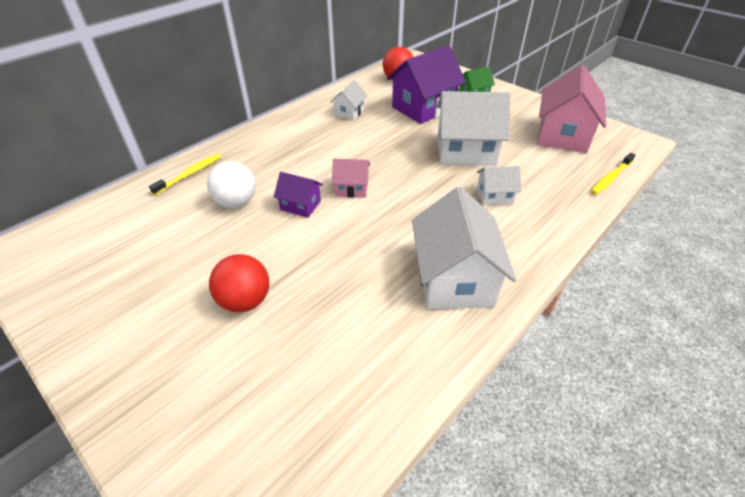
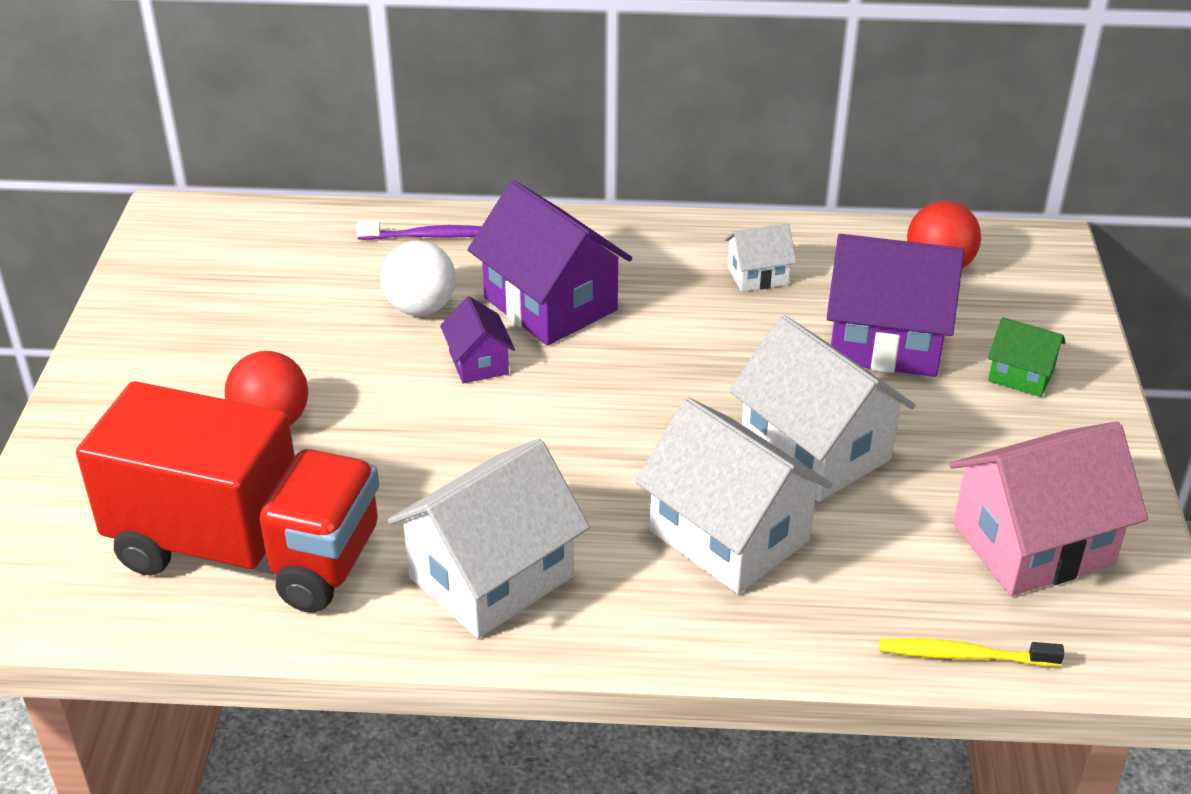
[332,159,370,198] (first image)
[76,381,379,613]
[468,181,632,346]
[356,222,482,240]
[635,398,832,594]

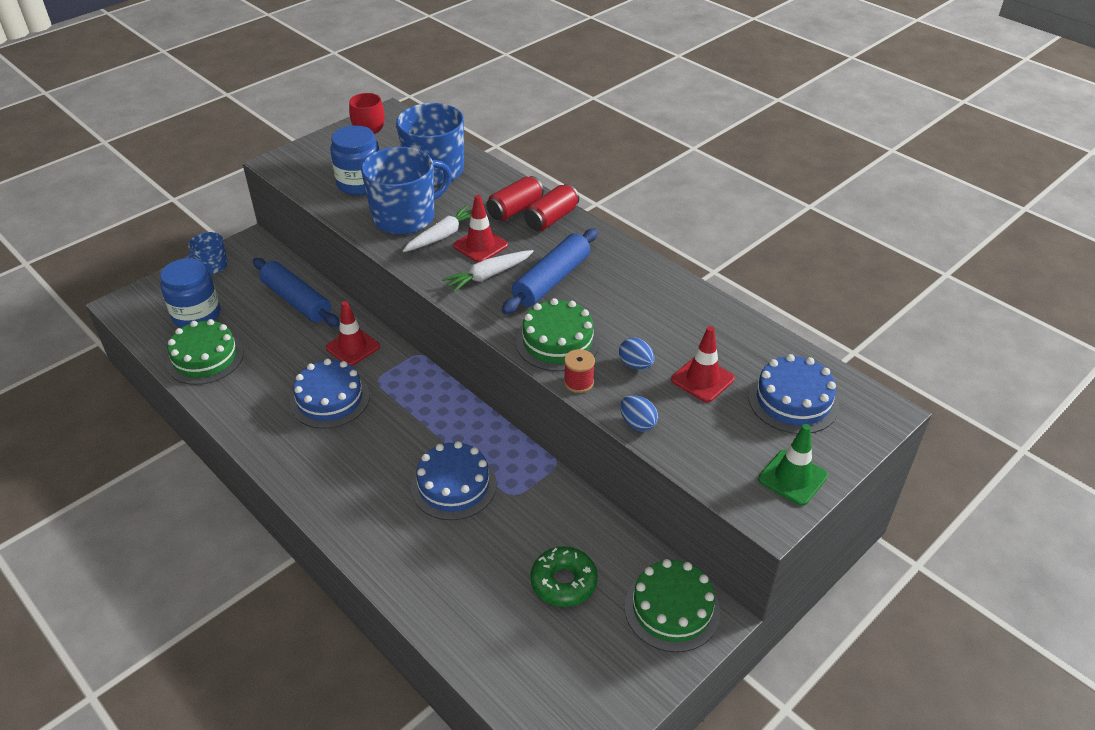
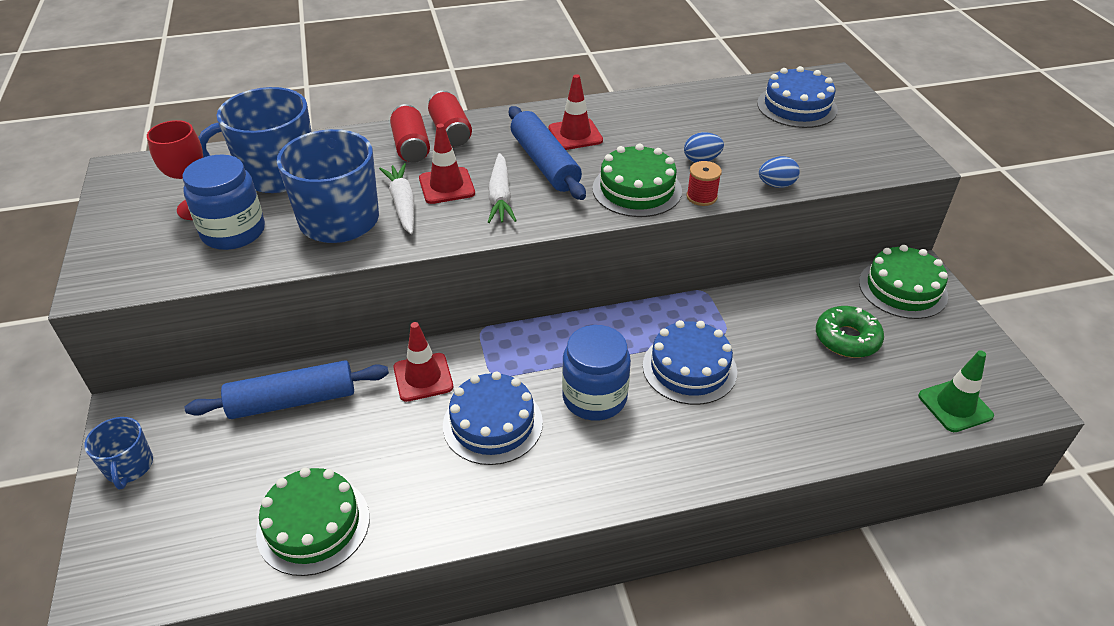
[562,325,631,421]
[548,74,603,150]
[918,350,994,432]

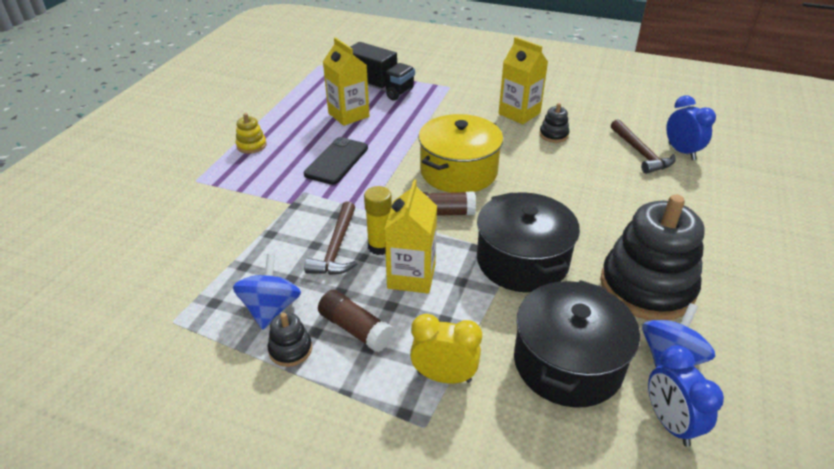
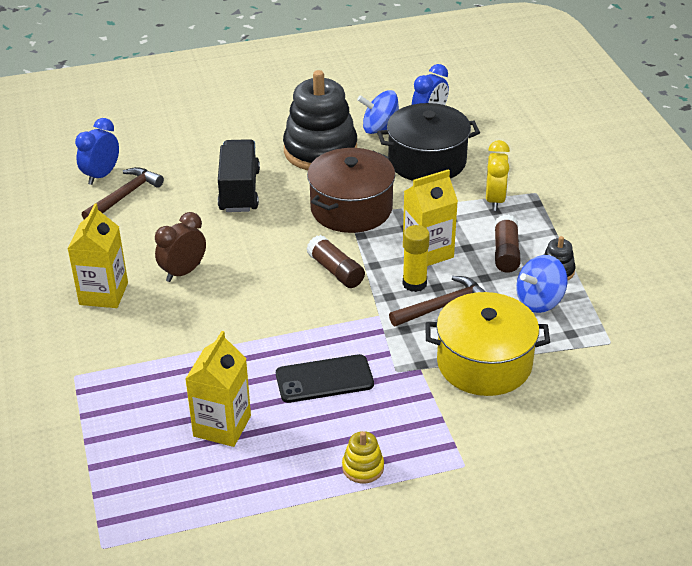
[539,103,569,143] (first image)
[155,212,206,282]
[218,139,260,212]
[425,292,550,396]
[307,148,395,233]
[486,140,510,211]

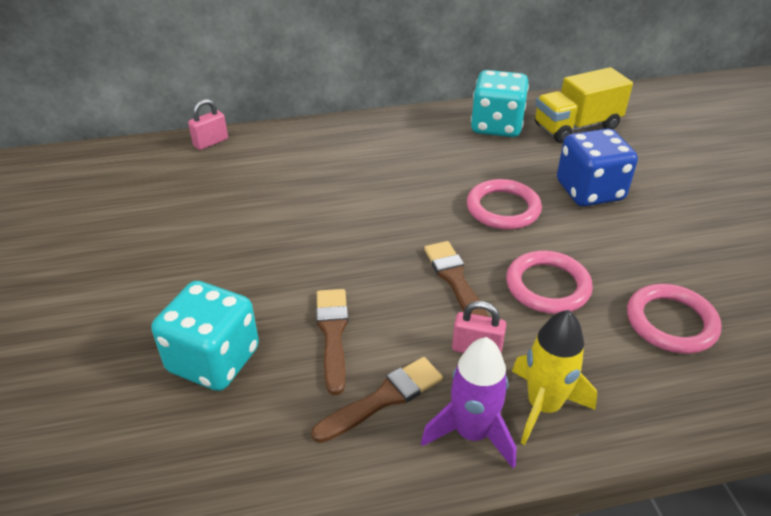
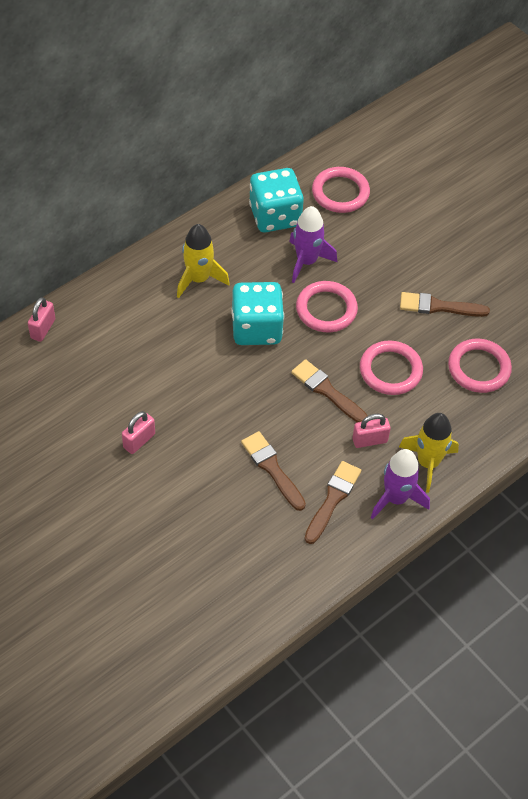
[557,129,638,206] (first image)
[122,411,155,454]
[177,224,230,298]
[289,206,337,283]
[400,292,490,317]
[231,282,284,345]
[312,167,370,213]

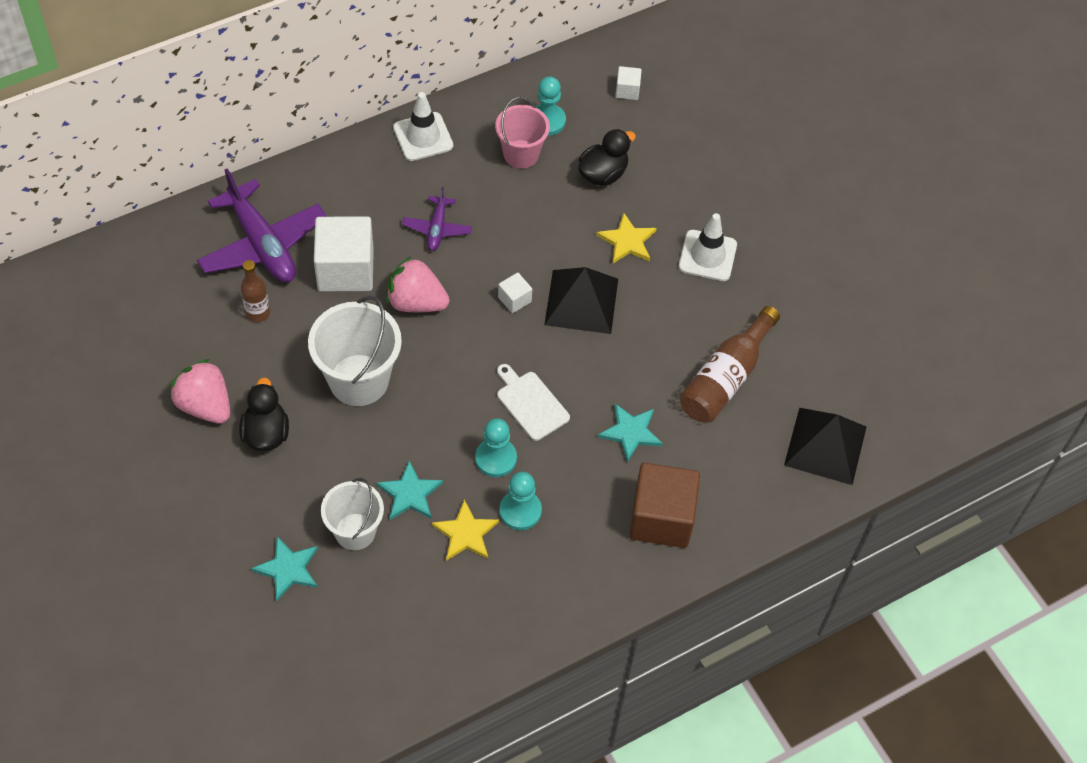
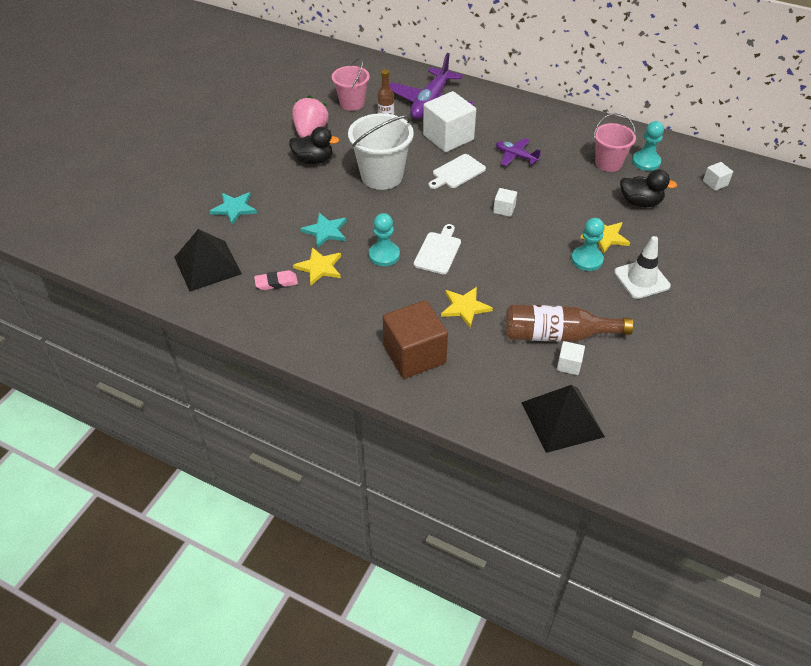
[321,478,384,550] (first image)
[393,92,453,161] (first image)
[254,270,298,290]
[332,58,370,111]
[557,341,585,375]
[571,218,605,271]
[174,229,242,292]
[428,154,486,189]
[441,287,493,328]
[289,127,339,164]
[496,138,542,166]

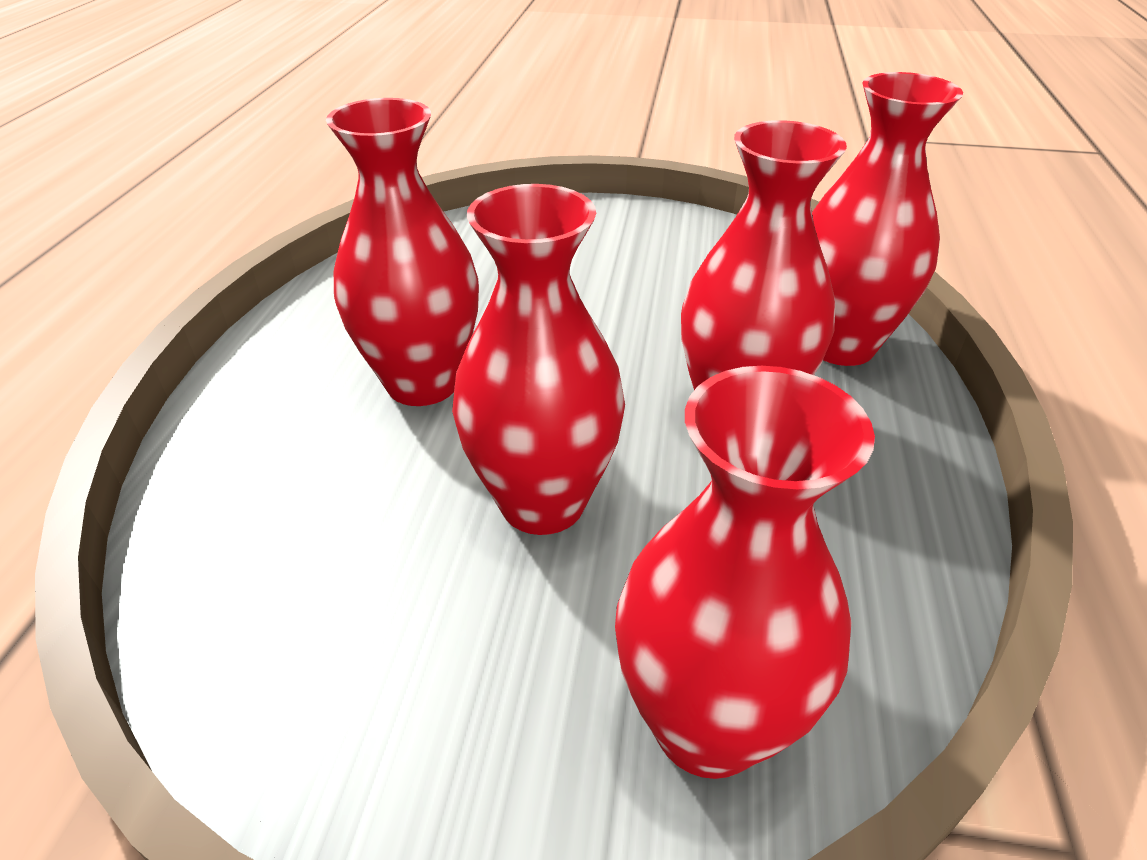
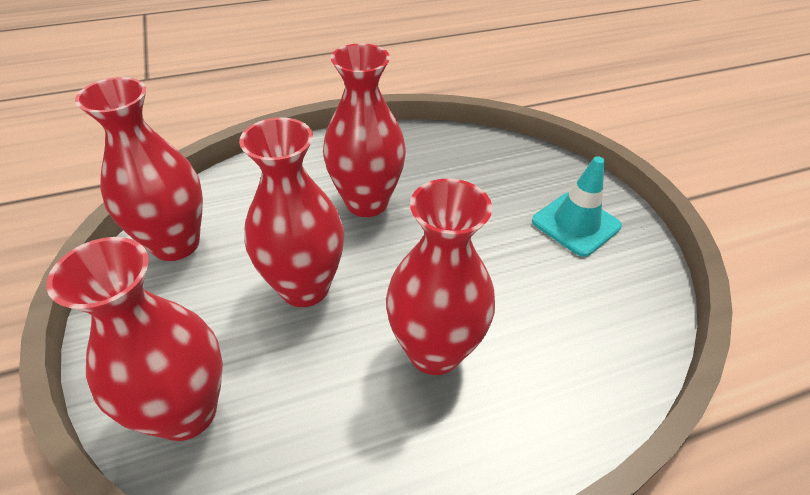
[532,156,622,257]
[75,77,203,261]

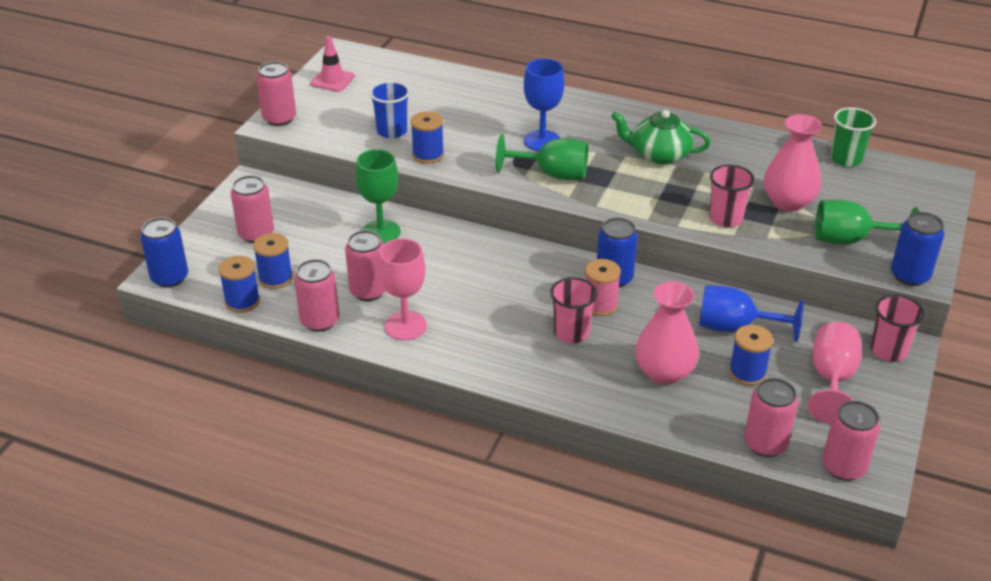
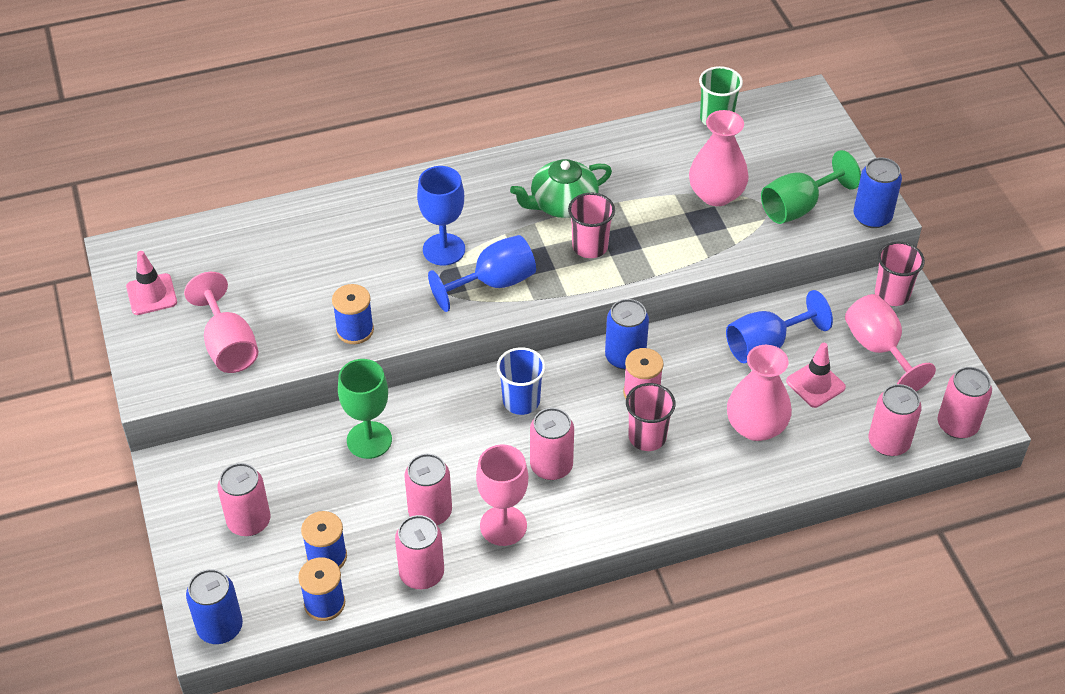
[184,272,258,373]
[530,408,574,480]
[497,347,546,415]
[568,193,615,258]
[786,343,846,408]
[428,235,536,312]

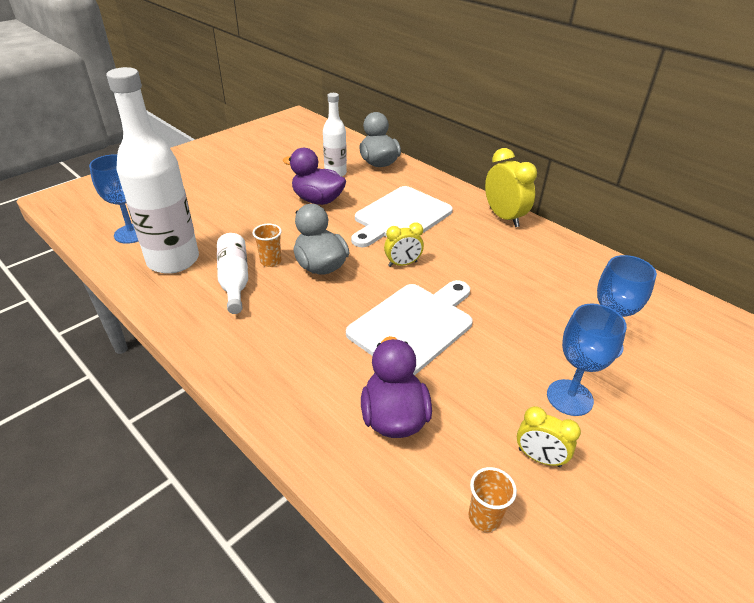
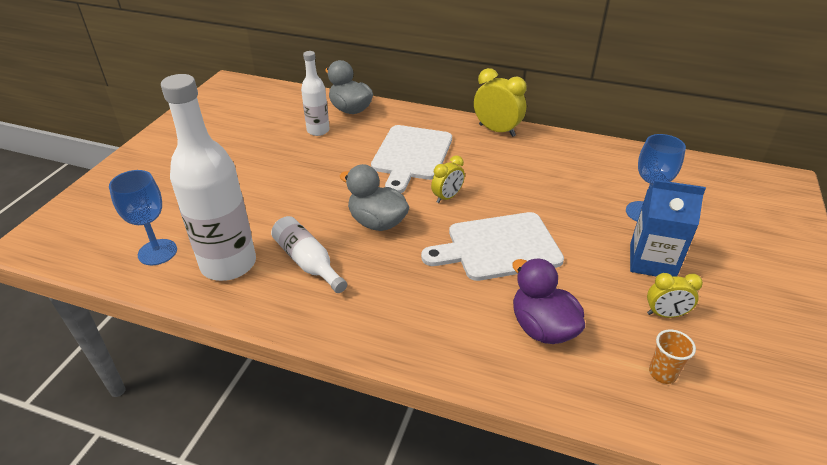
[253,224,282,267] (first image)
[283,148,346,205] (first image)
[630,180,706,277]
[421,212,564,281]

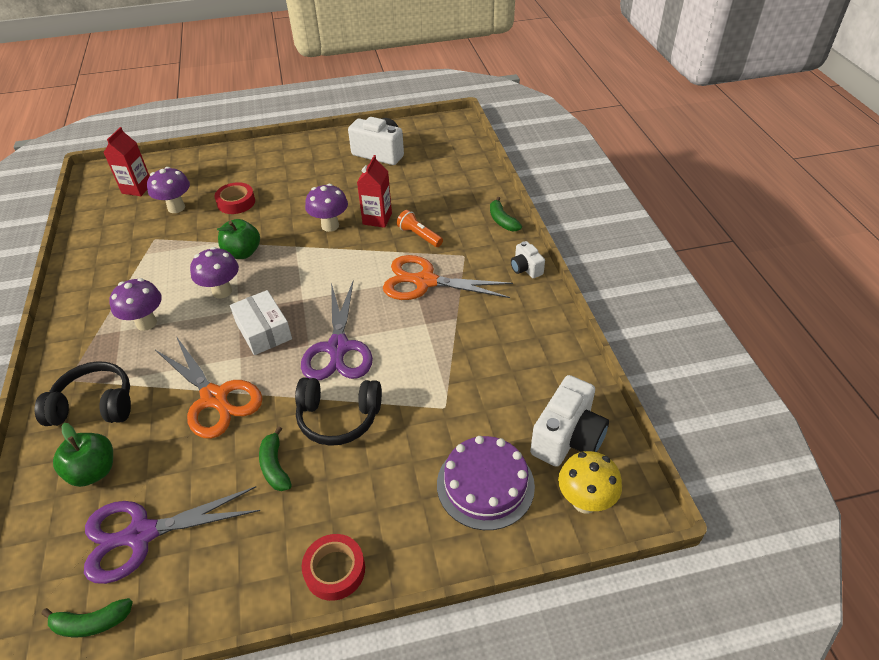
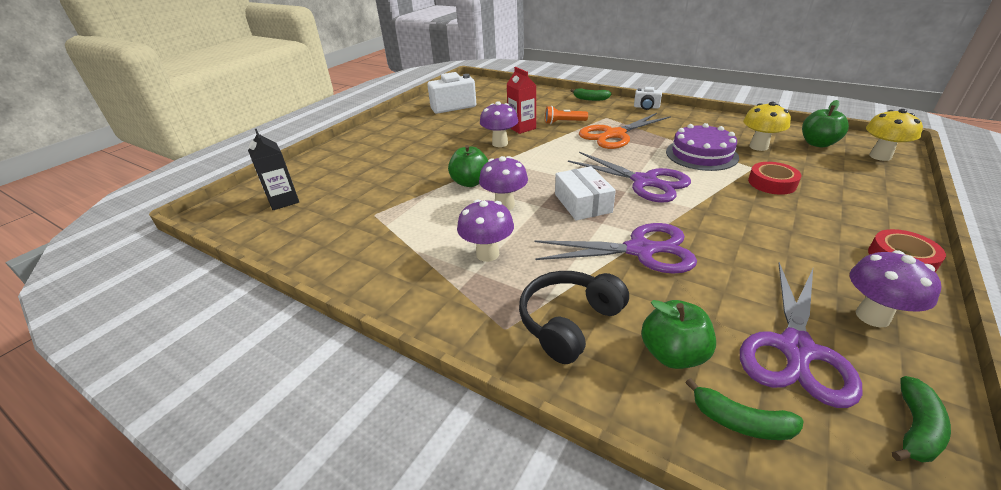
[295,378,382,446] (first image)
[743,102,791,151]
[850,251,942,327]
[748,162,801,195]
[685,378,804,440]
[666,123,739,171]
[802,100,849,147]
[248,129,299,210]
[534,223,697,274]
[555,166,616,220]

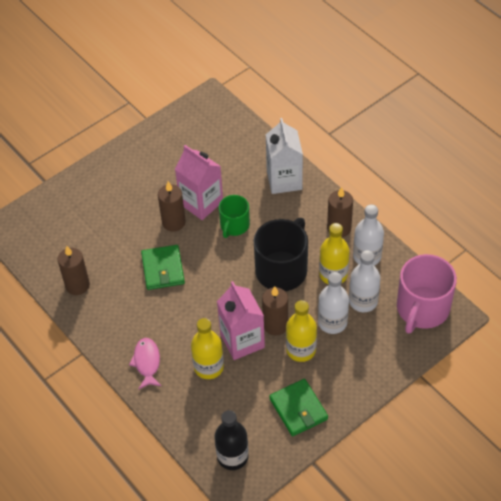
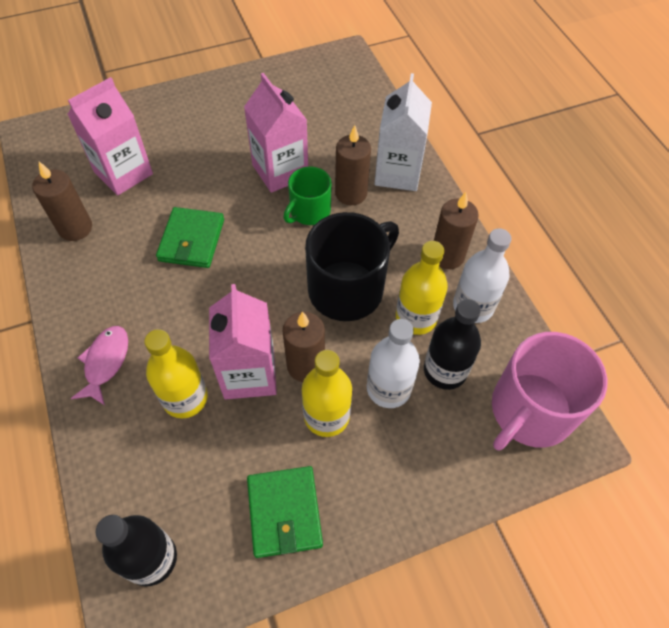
[67,77,153,196]
[335,125,371,205]
[424,299,481,390]

